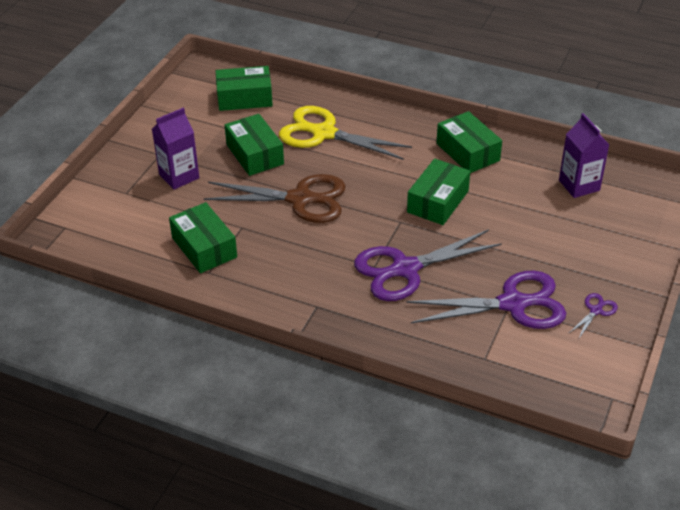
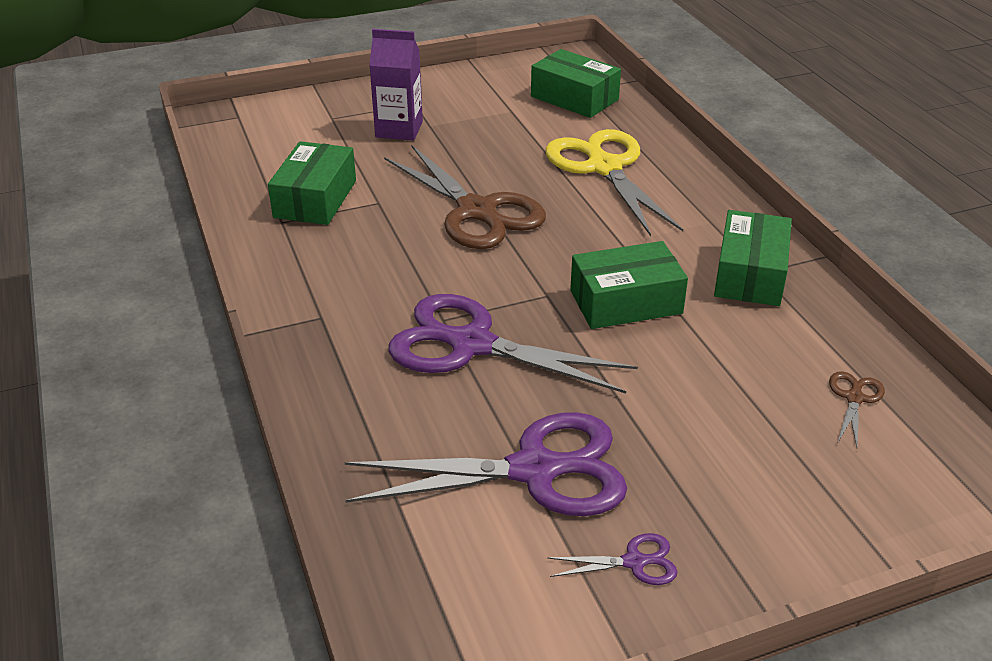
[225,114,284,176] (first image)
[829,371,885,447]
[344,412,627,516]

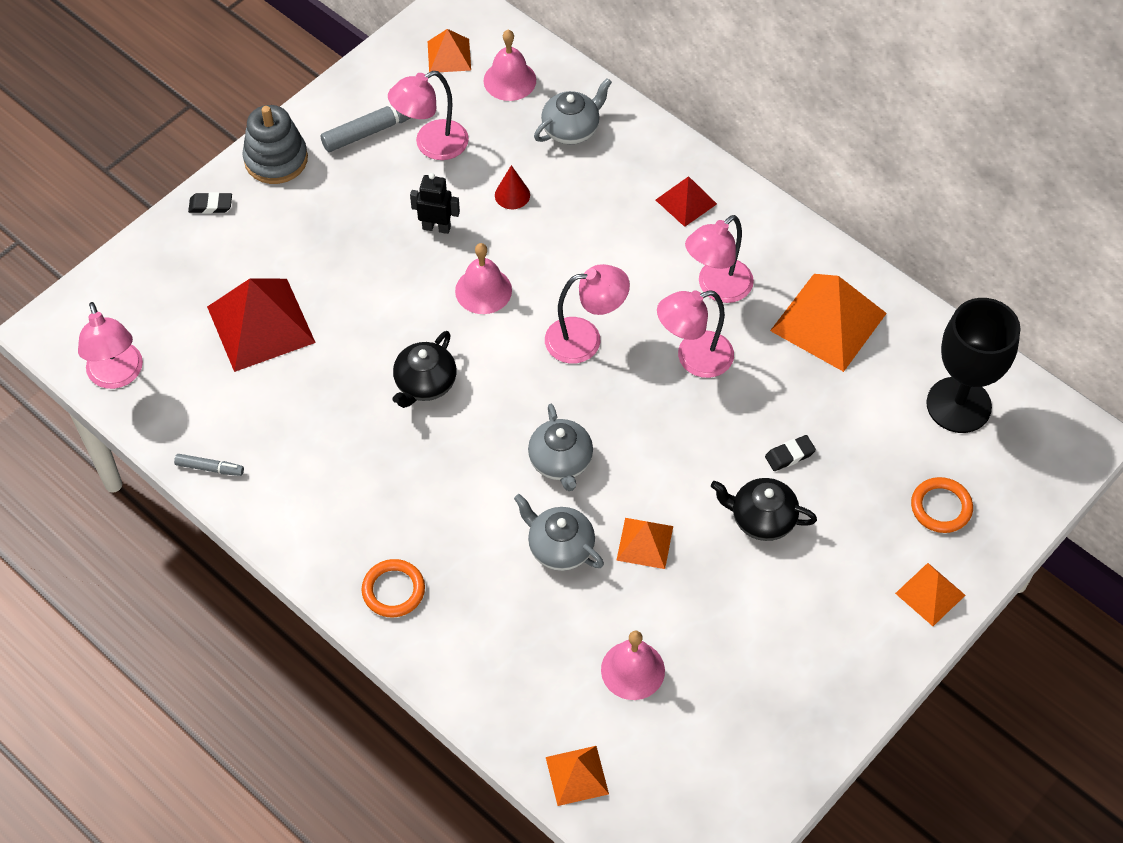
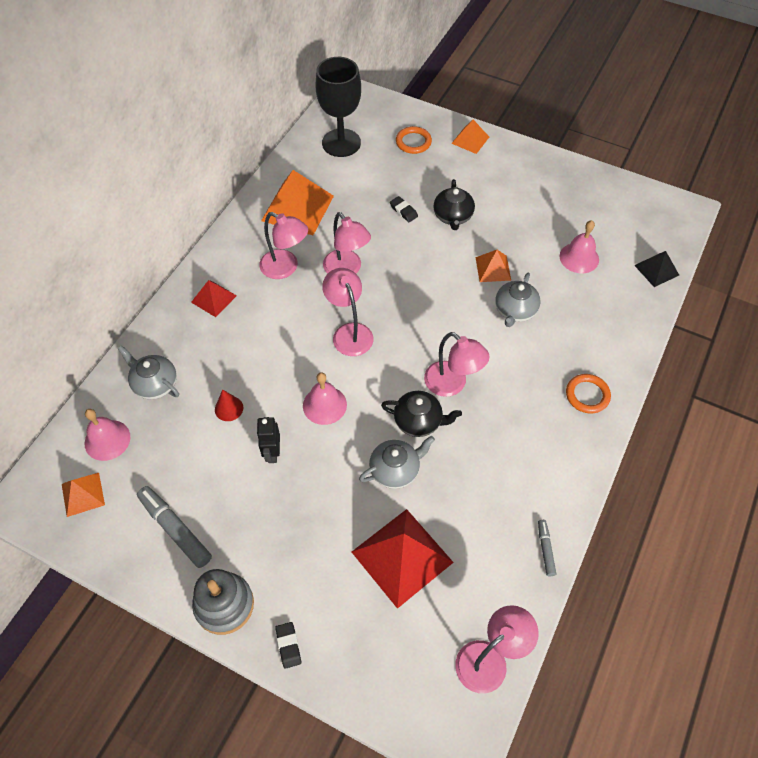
[424,332,489,397]
[359,436,435,489]
[634,251,679,287]

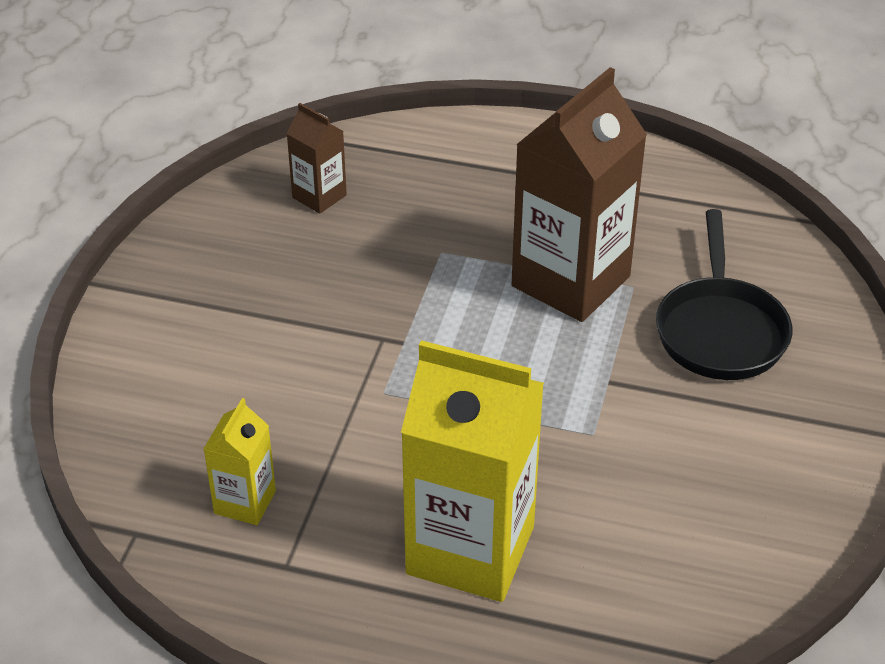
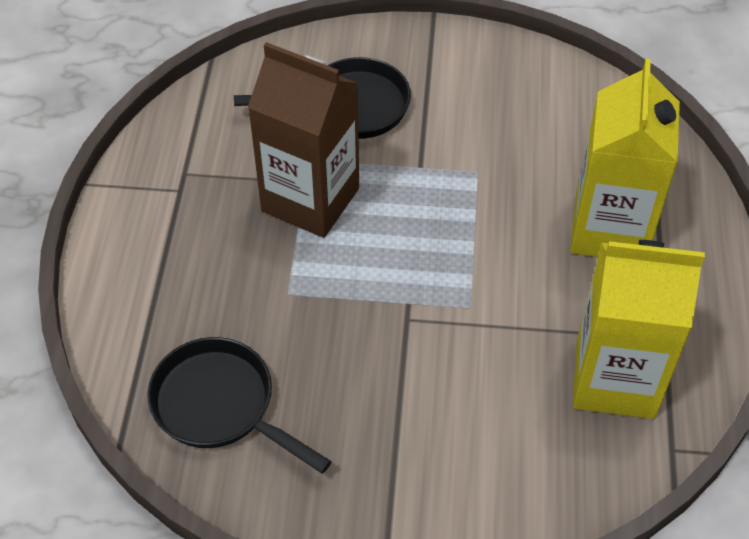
[147,337,332,474]
[573,240,705,419]

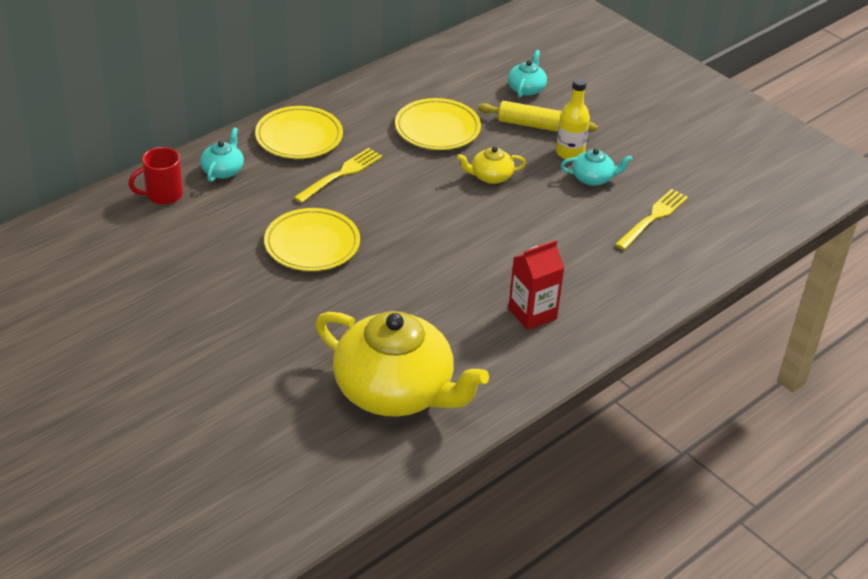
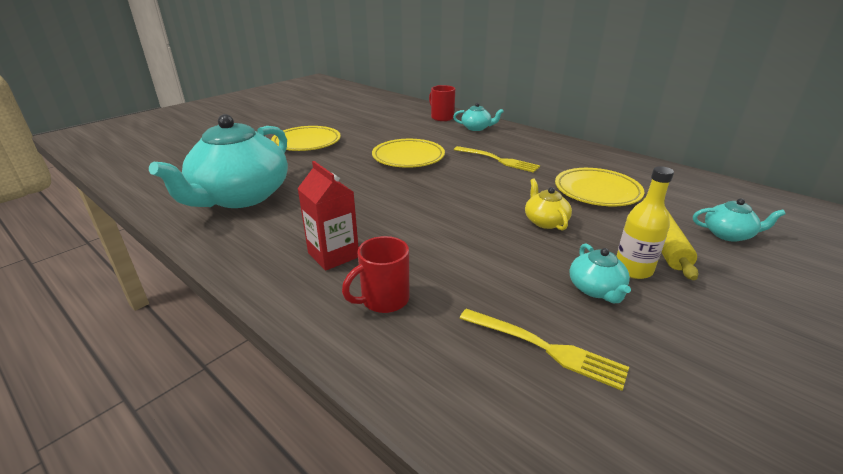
[342,236,409,313]
[271,126,341,151]
[149,114,288,208]

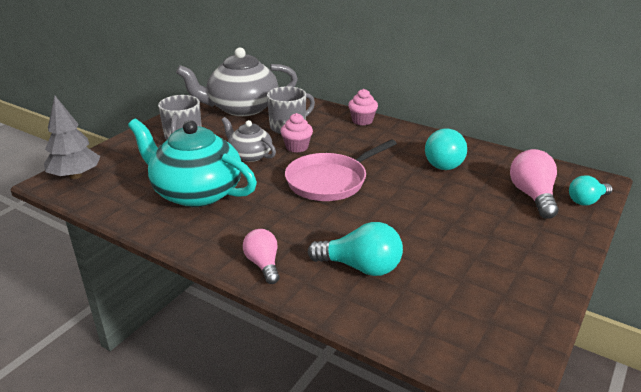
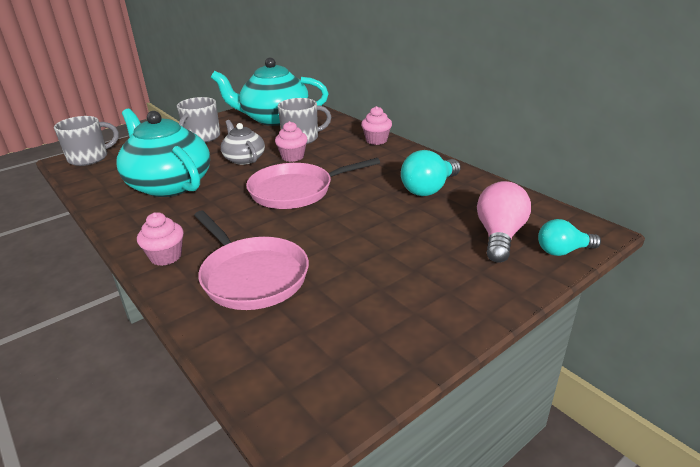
[54,116,119,166]
[137,212,184,266]
[194,211,309,310]
[211,58,329,126]

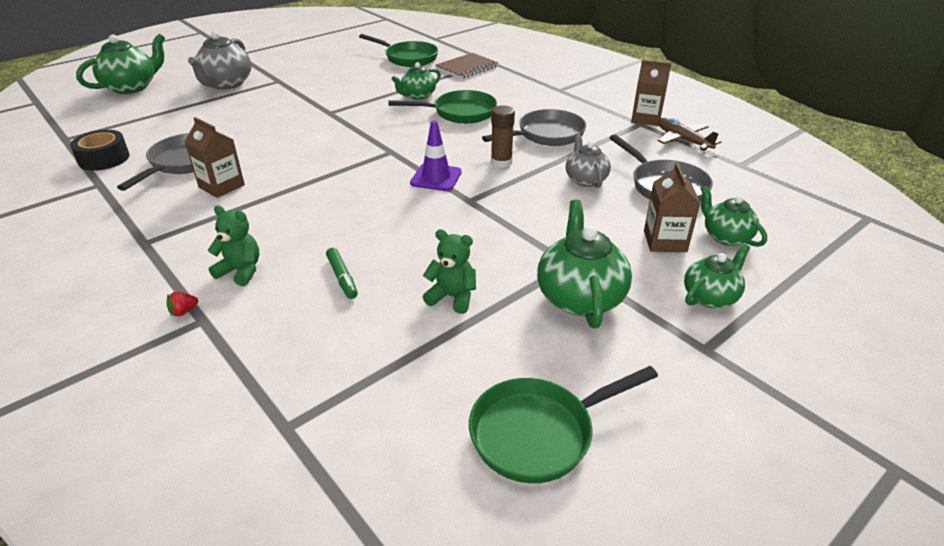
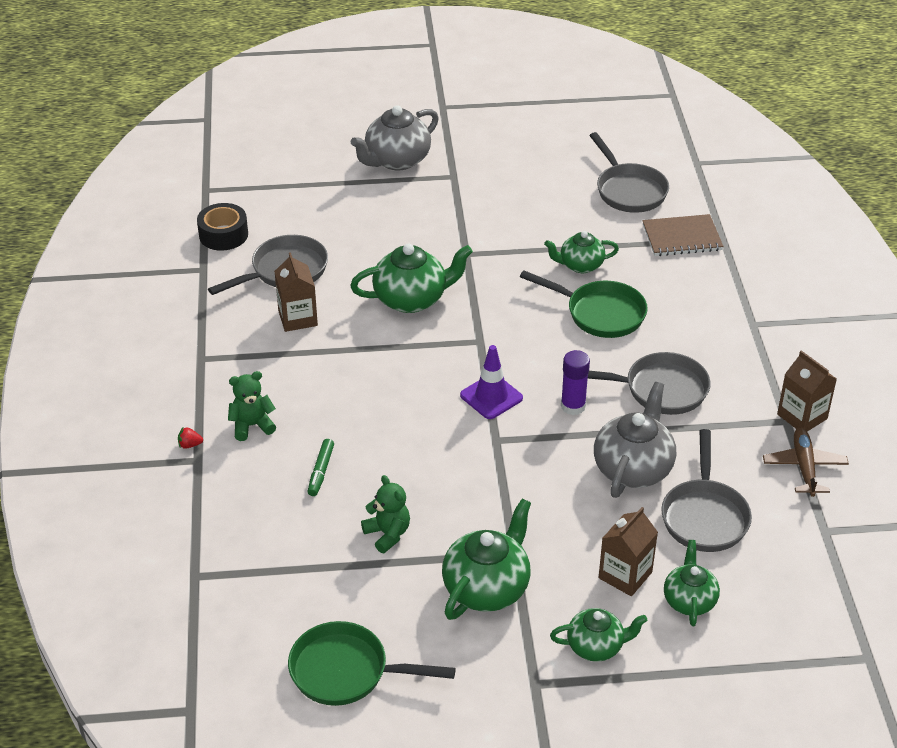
[350,243,473,313]
[589,132,669,213]
[561,350,590,415]
[228,371,276,441]
[594,382,676,498]

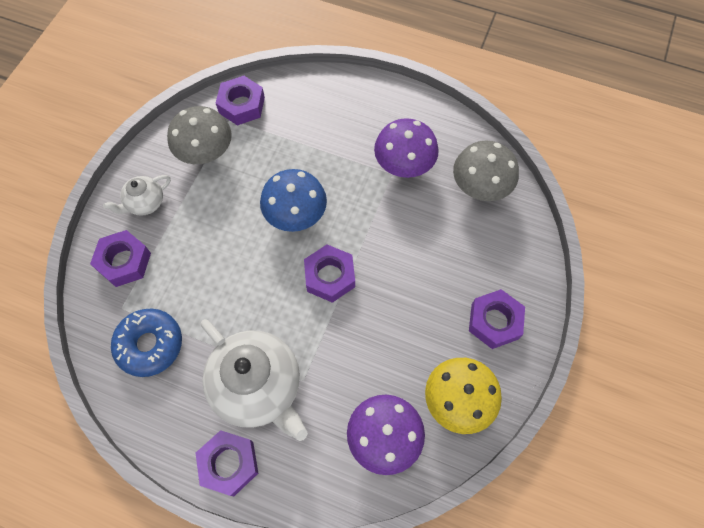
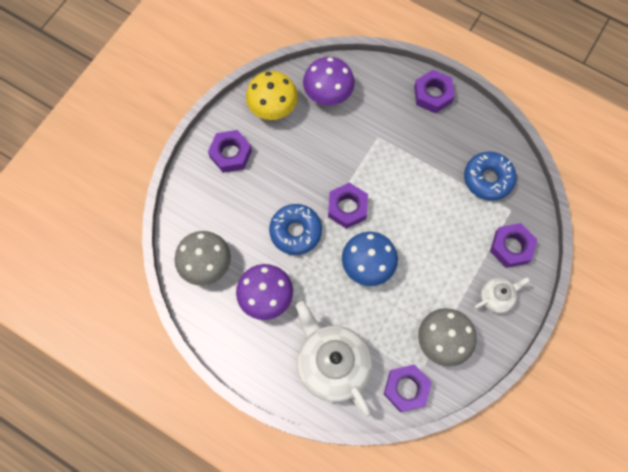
[269,204,322,255]
[296,301,372,417]

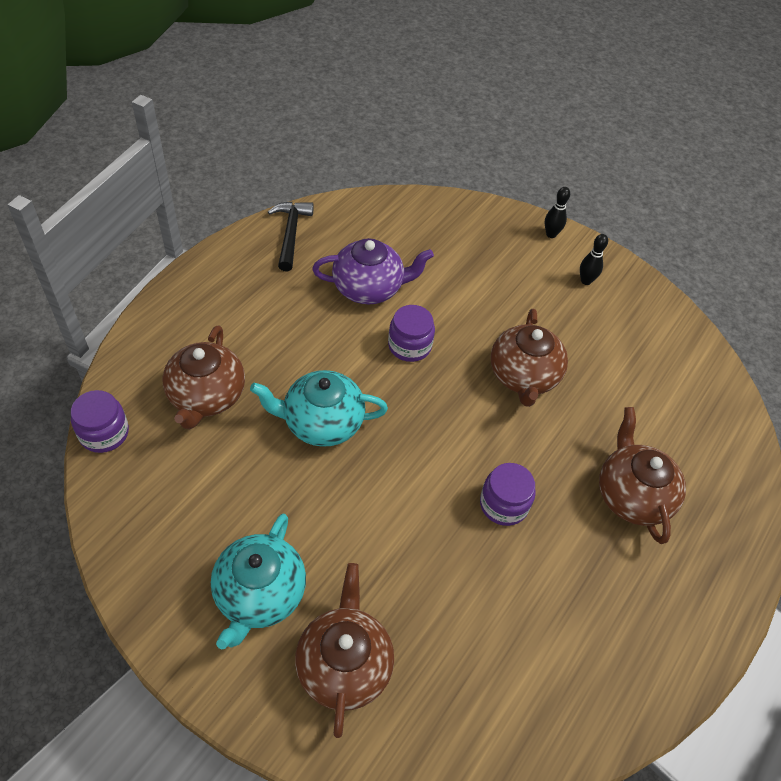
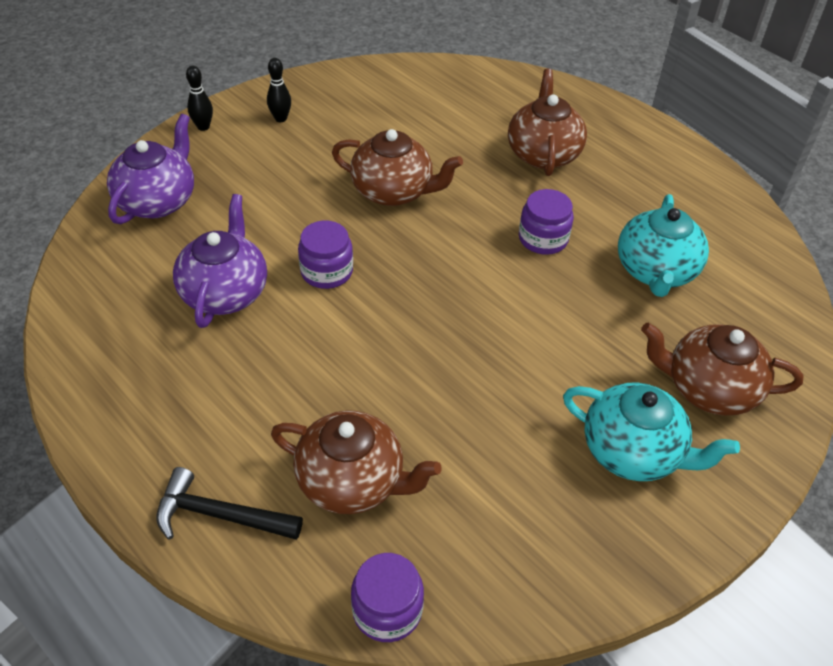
[107,114,194,224]
[618,194,709,297]
[156,467,303,540]
[508,69,587,176]

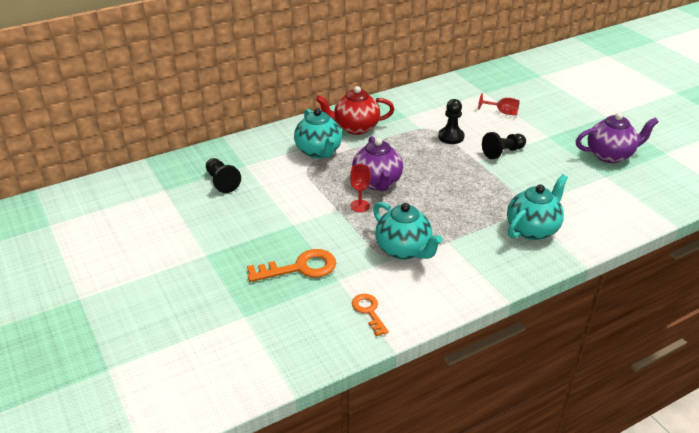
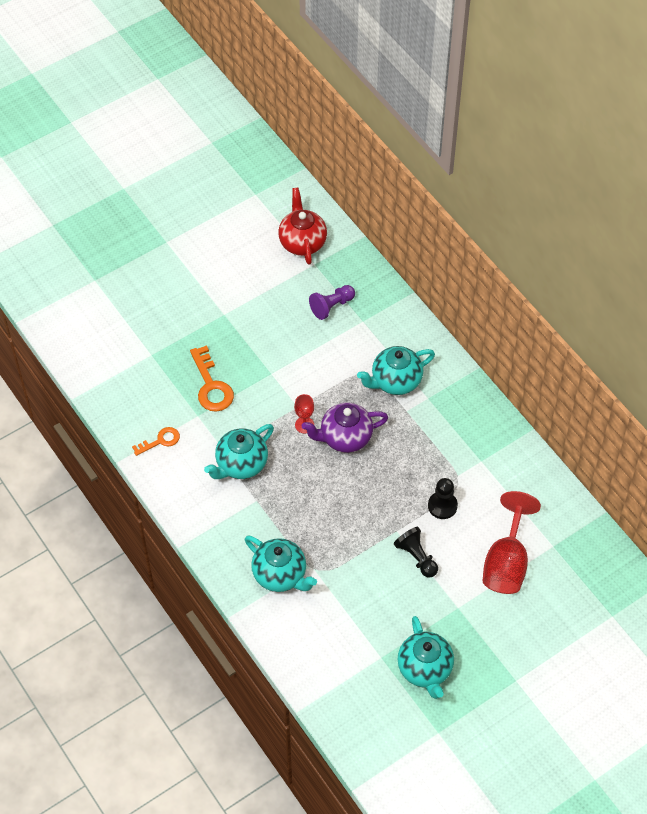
[278,187,327,265]
[309,285,355,320]
[398,616,454,699]
[482,491,541,594]

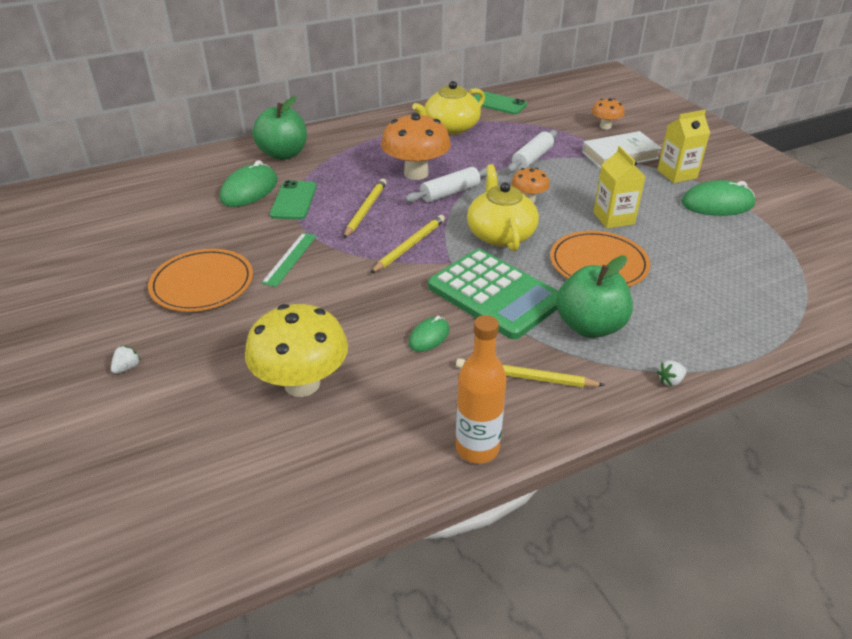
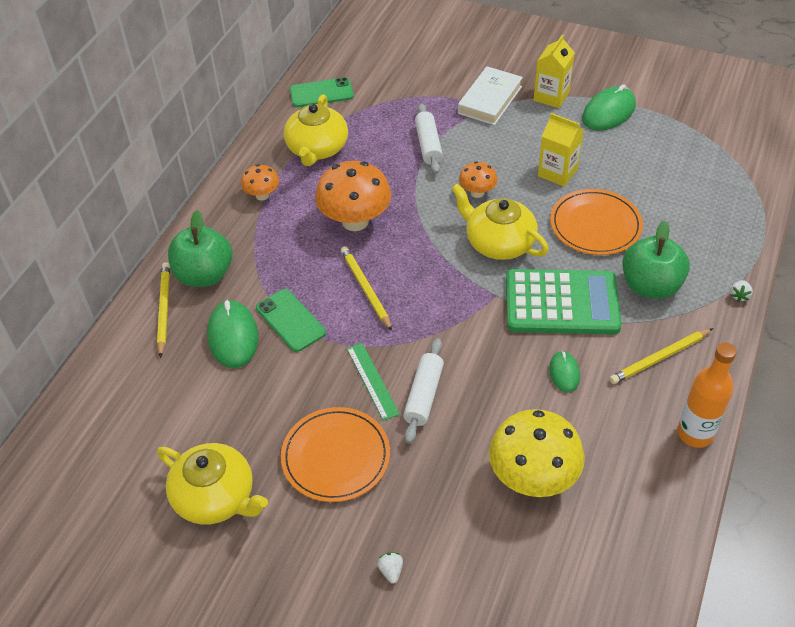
[157,443,268,525]
[157,262,170,358]
[403,338,444,444]
[241,164,279,201]

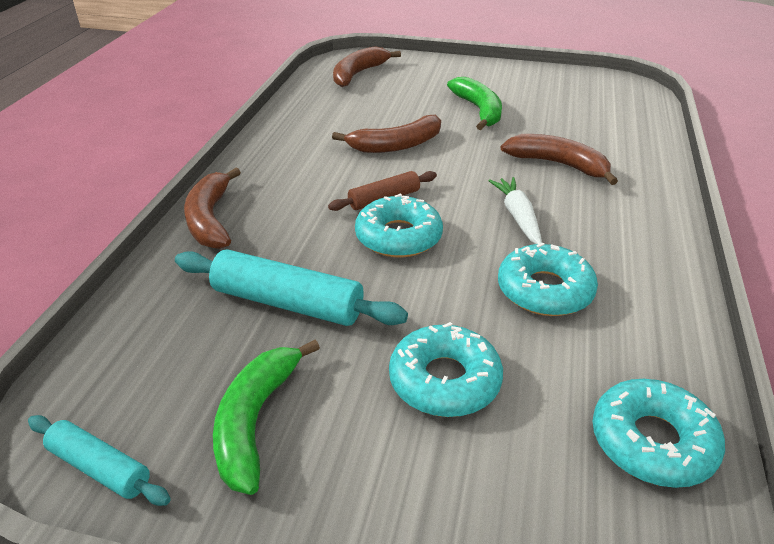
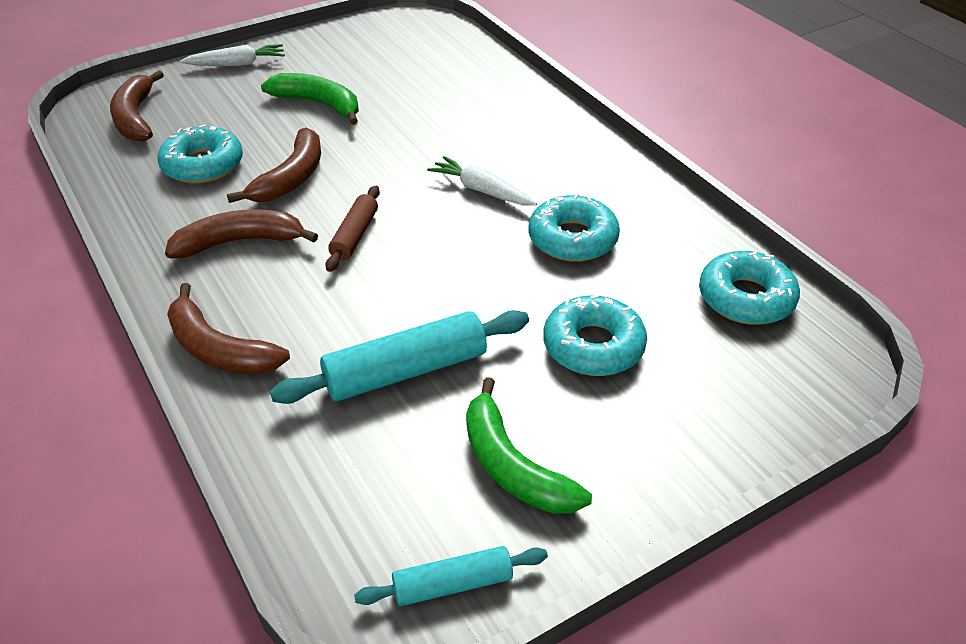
[180,44,285,66]
[158,124,243,184]
[165,209,318,258]

